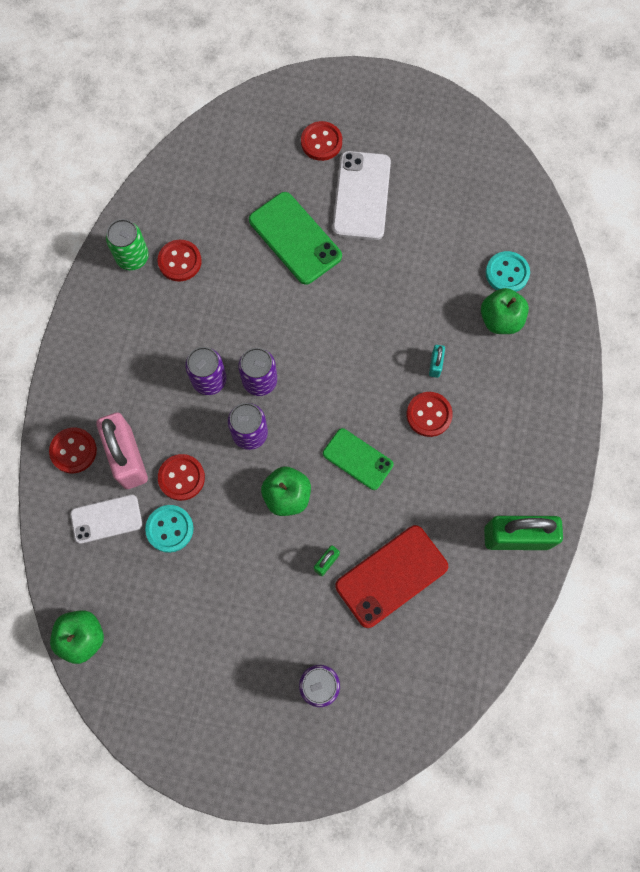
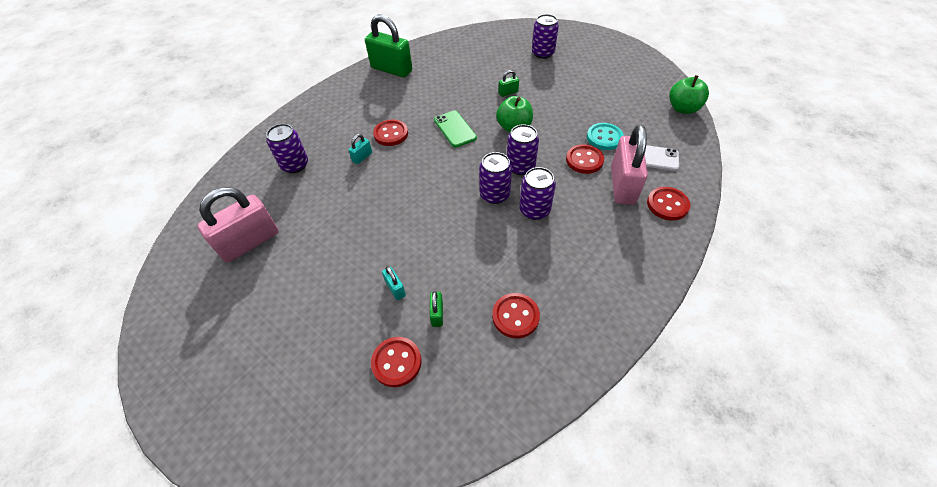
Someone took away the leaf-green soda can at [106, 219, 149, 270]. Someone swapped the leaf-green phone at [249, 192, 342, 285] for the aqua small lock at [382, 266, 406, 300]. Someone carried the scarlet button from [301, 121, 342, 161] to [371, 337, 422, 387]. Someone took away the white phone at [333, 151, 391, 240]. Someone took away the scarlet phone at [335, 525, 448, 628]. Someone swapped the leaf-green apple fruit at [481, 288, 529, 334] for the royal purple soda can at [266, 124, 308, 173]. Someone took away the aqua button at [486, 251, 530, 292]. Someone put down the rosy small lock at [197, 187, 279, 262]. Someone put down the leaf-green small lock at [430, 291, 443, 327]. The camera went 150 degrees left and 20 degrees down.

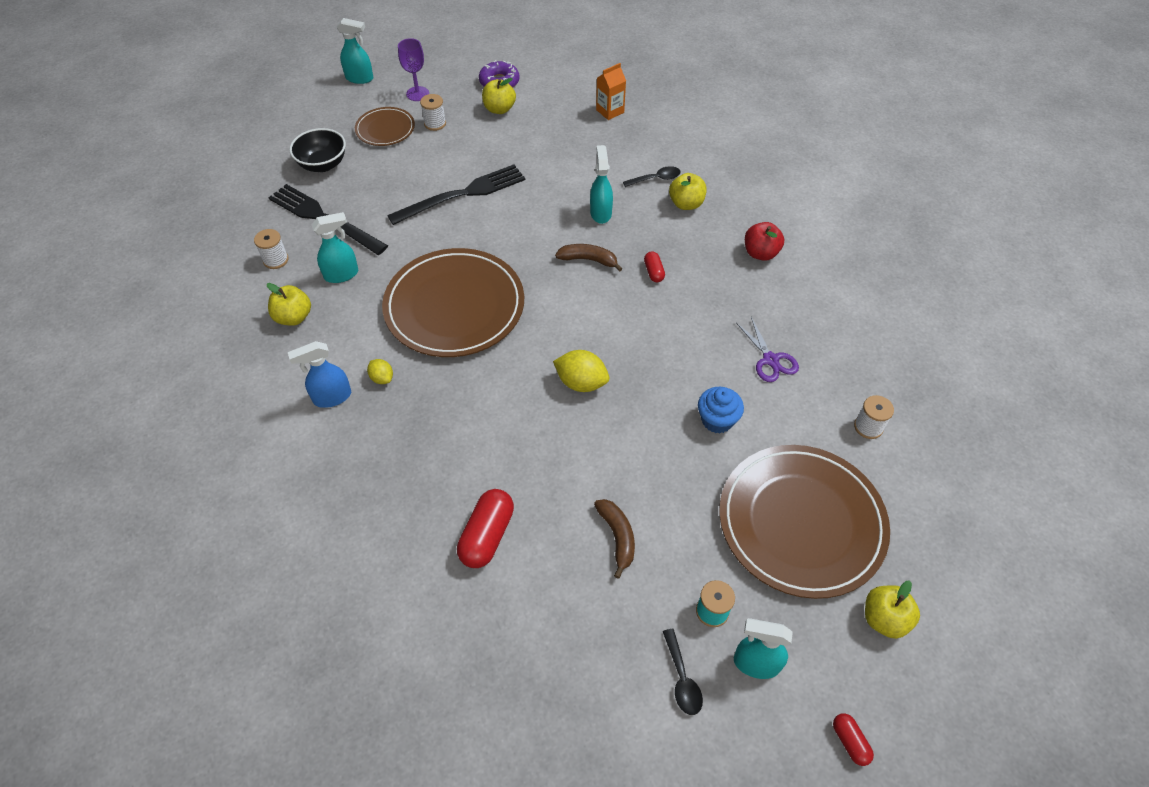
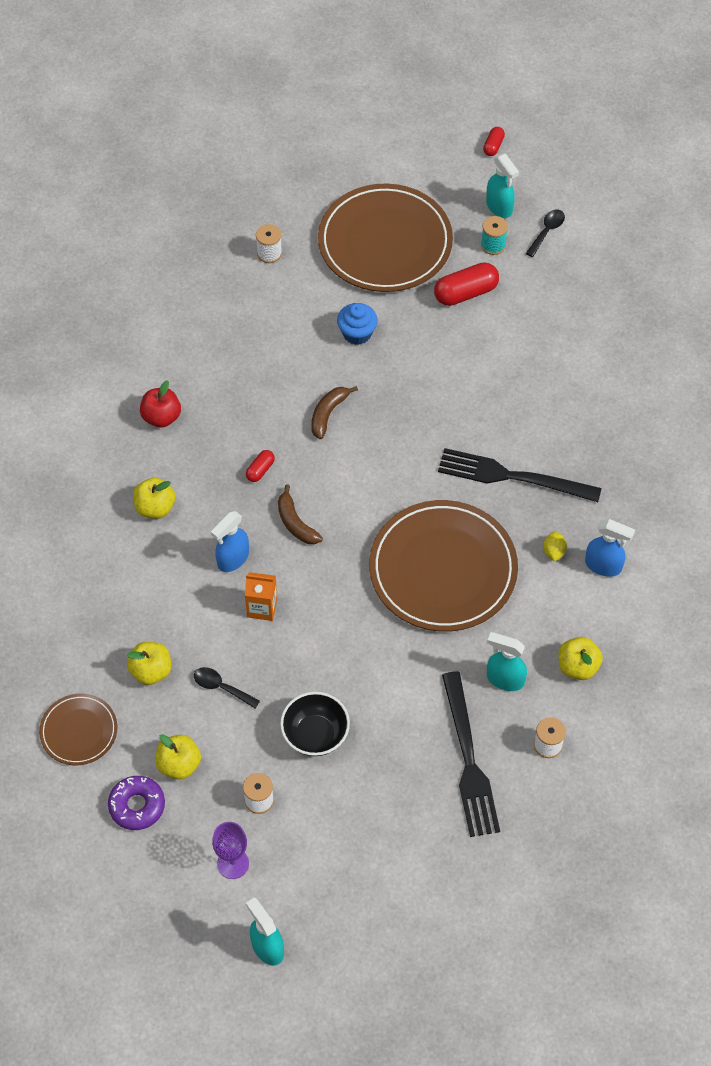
Someone carried the black deep dish from [289, 128, 346, 172] to [280, 692, 350, 756]. Someone carried the brown plate from [355, 107, 415, 146] to [39, 694, 117, 765]. Someone carried the black table fork from [387, 165, 525, 225] to [438, 448, 602, 502]. Someone carried the scarlet capsule from [457, 489, 514, 568] to [434, 262, 499, 306]. Someone took away the yellow lemon at [553, 350, 609, 392]. Someone repainted the aqua spray cleaner at [590, 145, 613, 224], which became the royal blue spray cleaner at [211, 511, 249, 572]. Someone carried the brown banana fruit from [594, 499, 635, 579] to [311, 386, 358, 439]. Someone carried the orange-coloured juice carton from [596, 63, 626, 120] to [245, 572, 277, 621]. Someone carried the black spoon from [623, 166, 681, 187] to [194, 667, 260, 708]. Someone took away the royal purple pair of scissors at [736, 317, 799, 382]. Someone carried the yellow apple fruit from [865, 580, 920, 639] to [127, 642, 171, 685]. The camera went 135 degrees left and 5 degrees up.

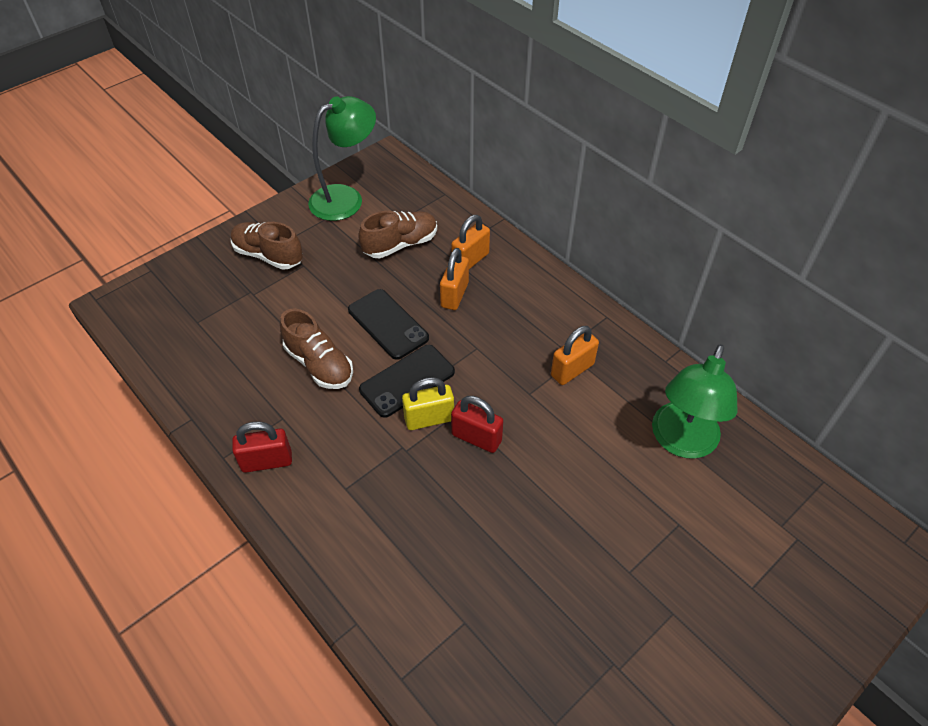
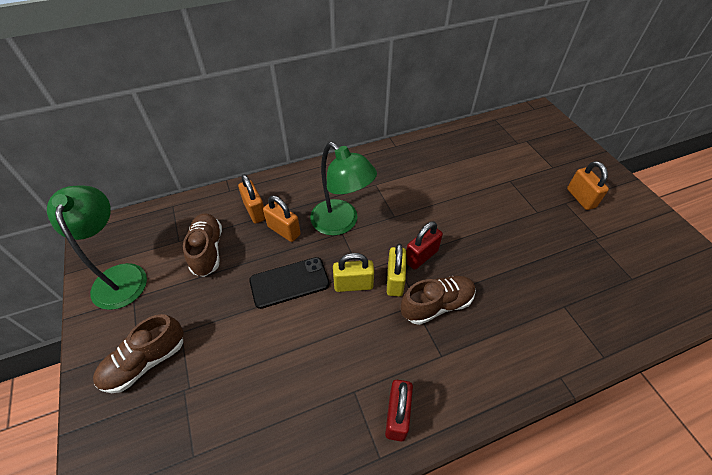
Someone carried the brown lace-up shoe from [280, 308, 353, 389] to [401, 276, 476, 325]. Someone swapped the black phone at [359, 345, 455, 418] for the yellow small lock at [333, 253, 374, 292]. Someone carried the orange-coloured small lock from [551, 326, 599, 385] to [567, 161, 609, 210]. Someone carried the leaf-green reading lamp from [652, 344, 738, 459] to [310, 142, 377, 236]. The camera went 70 degrees left and 0 degrees up.

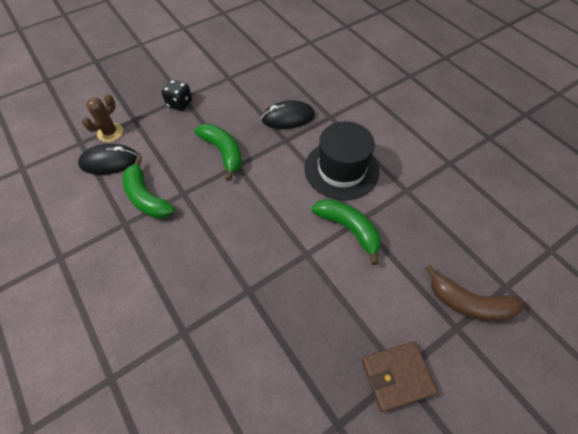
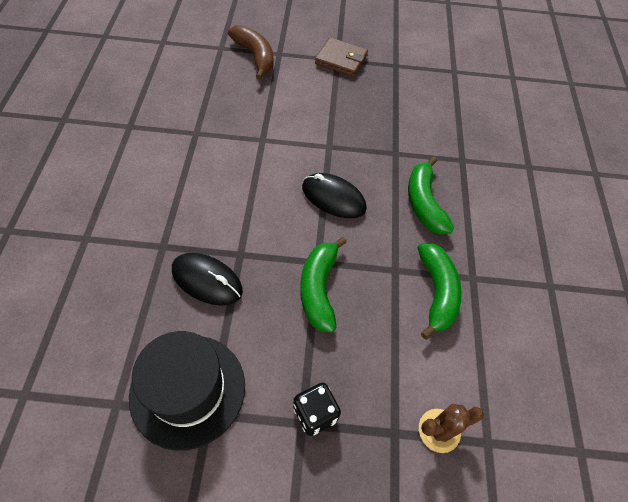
Someone carried the black PC mouse from [78, 144, 139, 175] to [302, 173, 367, 218]. Someone carried the black hat from [305, 121, 379, 200] to [129, 331, 245, 451]. Someone carried the leaf-green banana fruit from [311, 199, 381, 265] to [408, 156, 454, 234]. The camera went 145 degrees left and 0 degrees up.

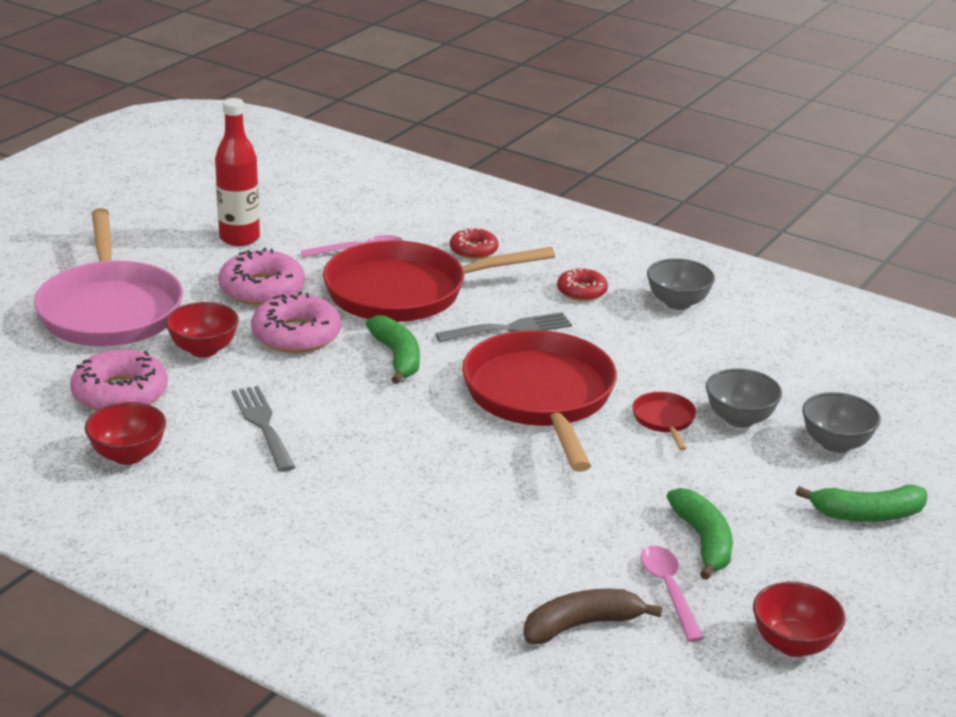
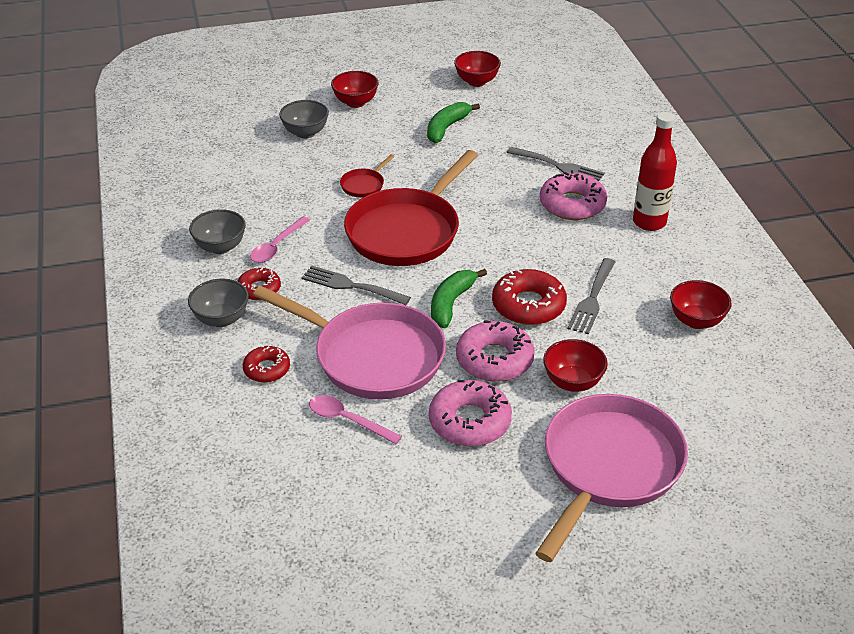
Someone carried the rosy donut from [70, 349, 168, 411] to [540, 170, 607, 220]. Someone carried the scarlet bottle from [215, 98, 260, 246] to [633, 112, 677, 231]. Someone repainted the scarlet skillet at [323, 240, 555, 322], which became the rosy skillet at [253, 286, 446, 399]. Someone took away the brown banana fruit at [524, 589, 662, 644]. Someone carried the rosy spoon from [641, 546, 704, 642] to [250, 216, 310, 263]. Someone carried the gray deep dish from [706, 369, 782, 428] to [188, 279, 249, 327]. Someone swapped the leaf-green banana fruit at [796, 485, 928, 522] for the scarlet deep dish at [331, 71, 379, 108]. Someone put down the scarlet donut at [492, 269, 567, 325]. Someone put down the gray table fork at [507, 147, 604, 181]. The camera went 135 degrees left and 10 degrees up.

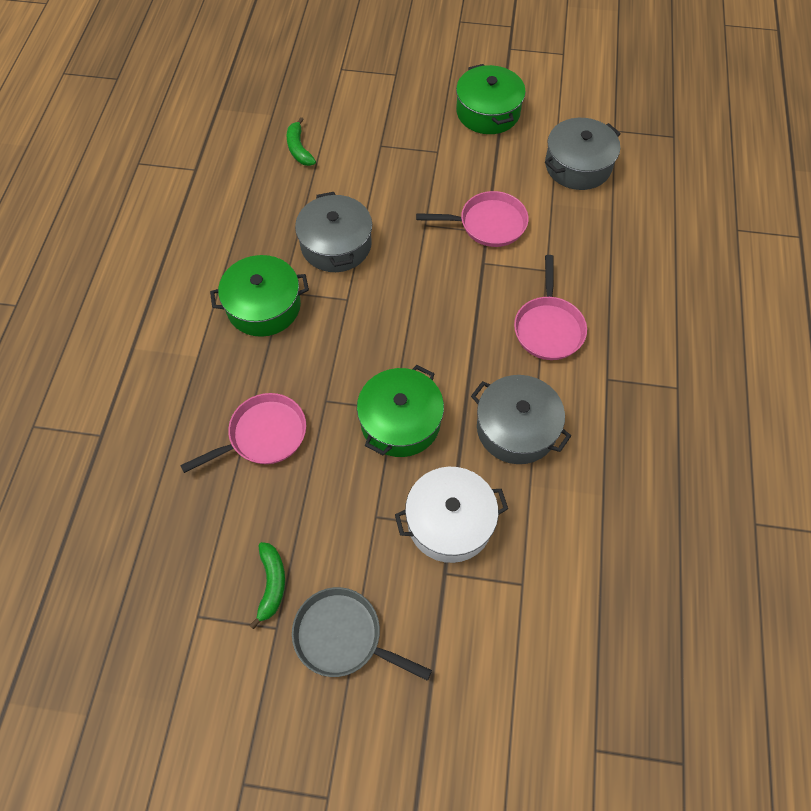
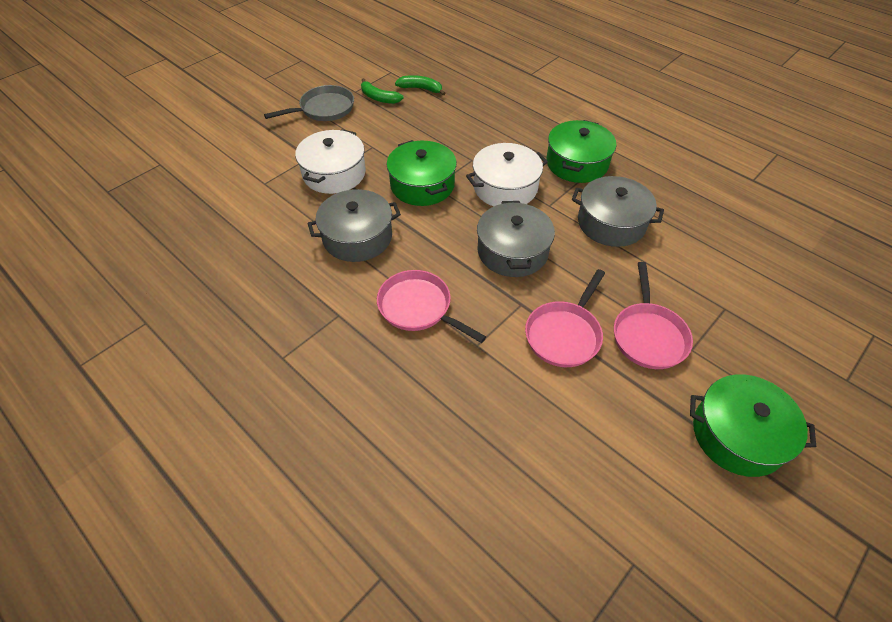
Someone carried the rosy skillet from [180, 393, 306, 473] to [614, 262, 693, 369]. Someone carried the leaf-green banana fruit from [286, 117, 316, 166] to [395, 75, 445, 95]. Someone carried the gray stockpot from [545, 118, 621, 190] to [477, 201, 555, 277]. Someone put down the white stockpot at [466, 143, 548, 206]. The camera went 125 degrees right and 10 degrees down.

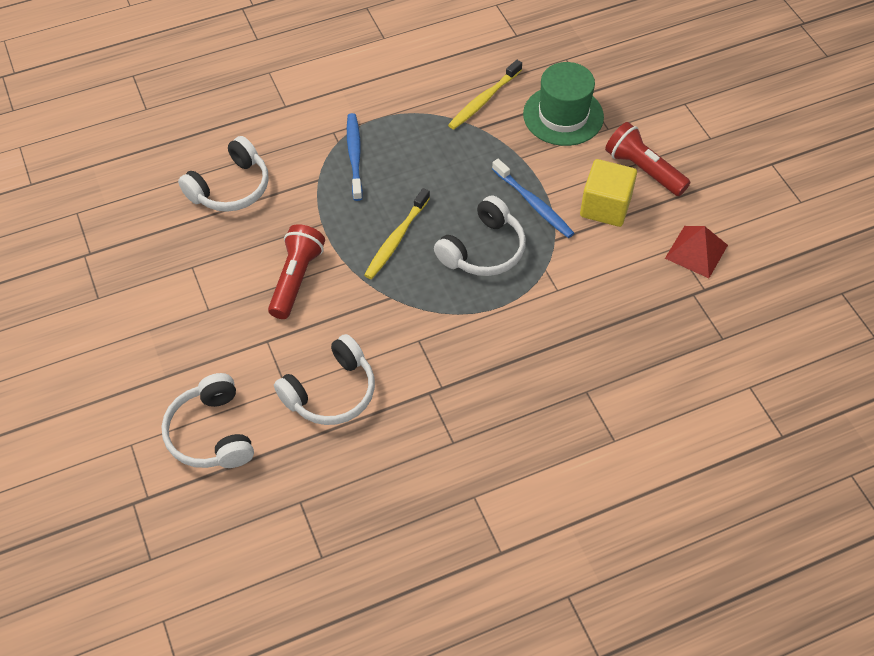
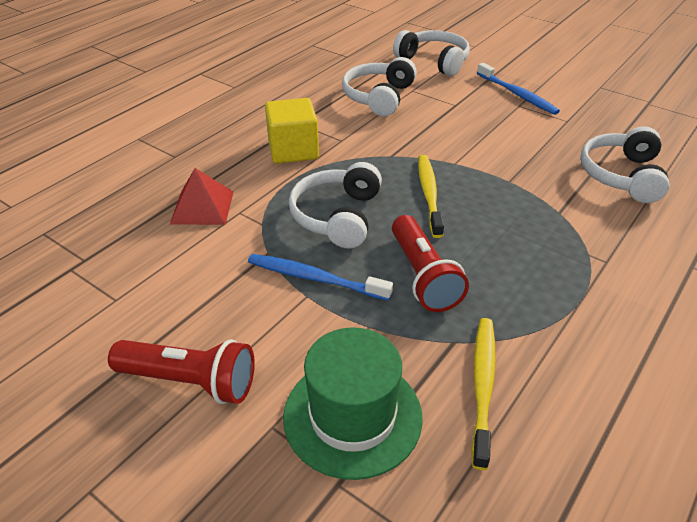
Someone carried the scarlet flashlight from [268, 224, 325, 319] to [392, 215, 469, 312]. Someone carried the royal blue toothbrush from [347, 113, 363, 201] to [477, 63, 560, 115]. Someone carried the yellow solid cube from [580, 159, 637, 227] to [265, 98, 319, 164]. Someone carried the scarlet pyramid from [665, 226, 728, 278] to [170, 168, 233, 225]. The camera went 150 degrees right and 15 degrees down.

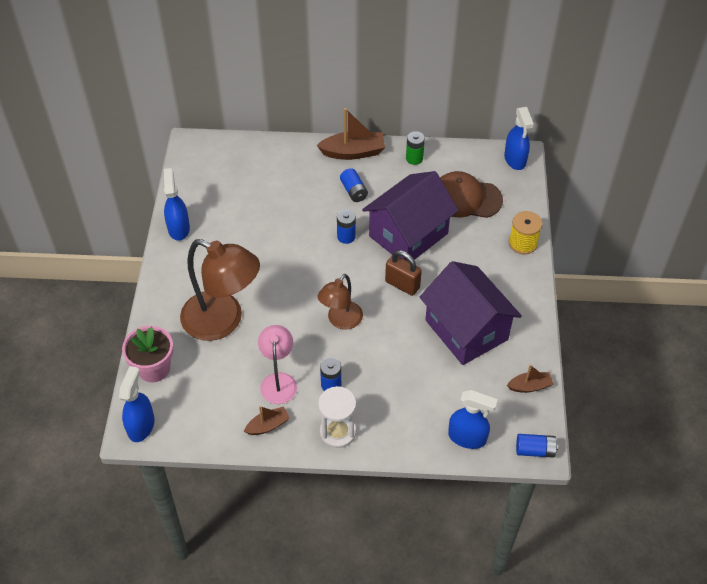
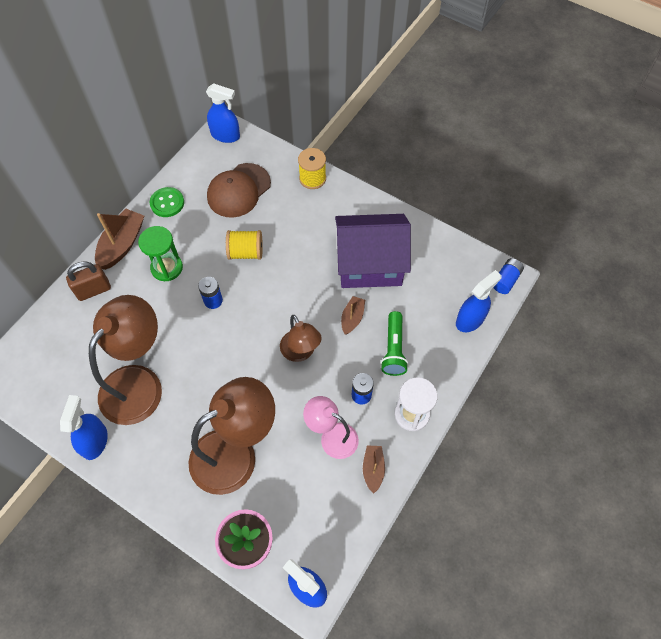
Someone rotated the royal blue spray cleaner at [164, 168, 190, 241] by 75 degrees clockwise. Someone swapped the royal blue power cell at [340, 168, 368, 202] for the leaf-green sand timer at [138, 226, 183, 281]. Someone swapped the royal purple house at [362, 171, 459, 262] for the yellow reel of thread at [226, 230, 263, 260]. Someone carried the brown small lock from [385, 250, 422, 296] to [66, 262, 111, 301]. Someone swapped the leaf-green power cell at [406, 131, 425, 165] for the leaf-green button at [150, 187, 184, 217]. Someone carried the brown boat from [507, 364, 553, 393] to [341, 296, 365, 335]. Someone put down the brown reading lamp at [89, 295, 162, 425]. Someone put down the leaf-green flashlight at [381, 311, 408, 376]. The camera went 60 degrees left and 10 degrees up.

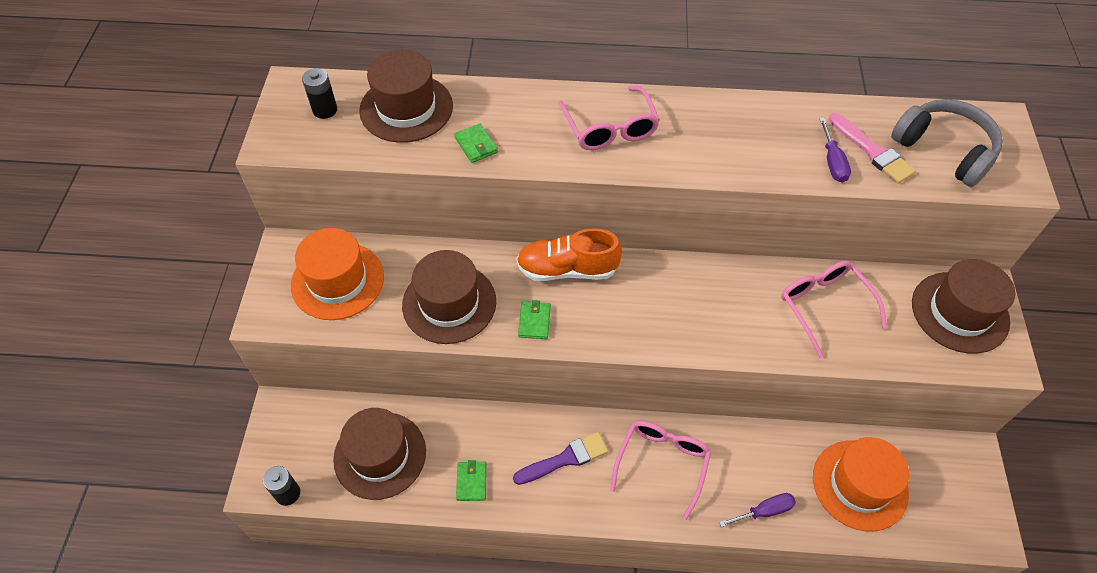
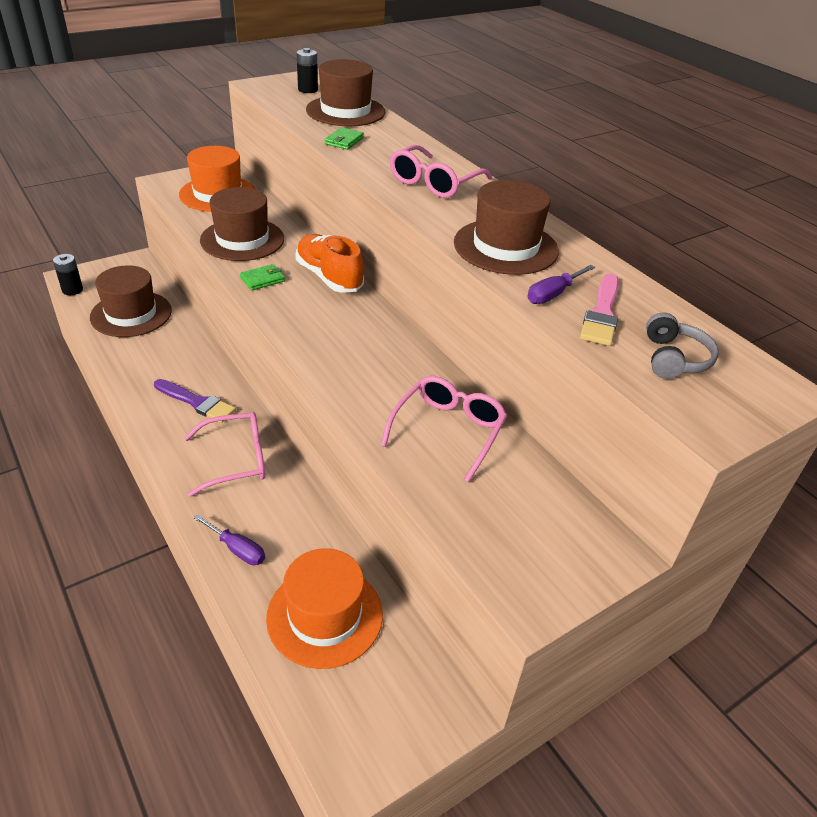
Someone took away the leaf-green card wallet at [456, 460, 487, 501]. Someone scaled the gray headphones at [891, 99, 1003, 187] by 0.61. Someone carried the brown hat from [912, 259, 1015, 354] to [454, 180, 559, 275]. The camera went 50 degrees right and 15 degrees down.

